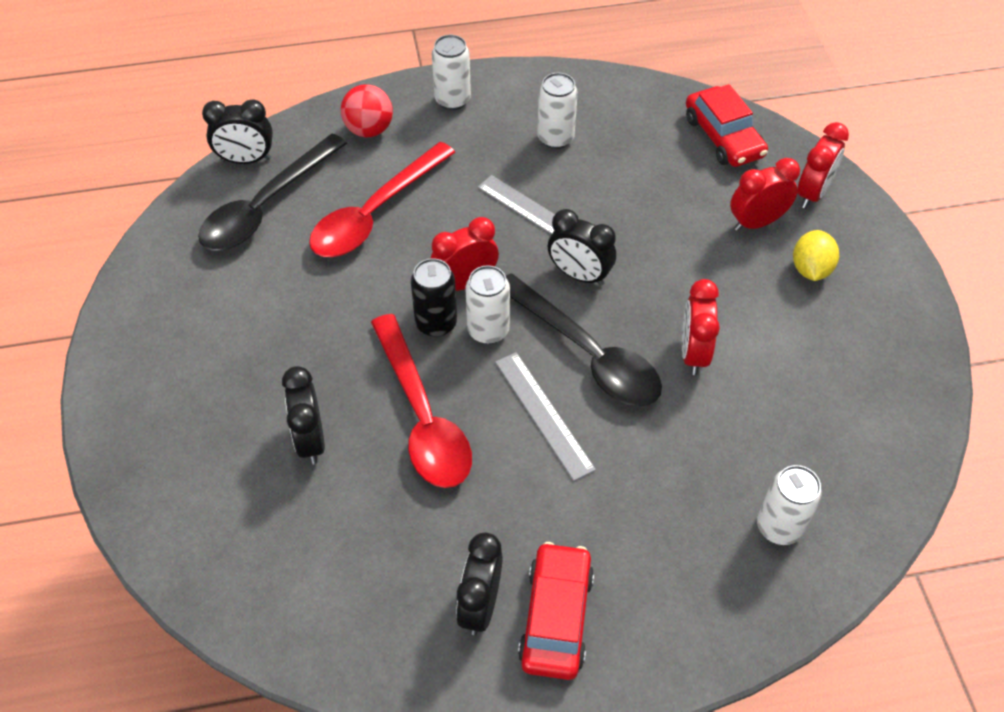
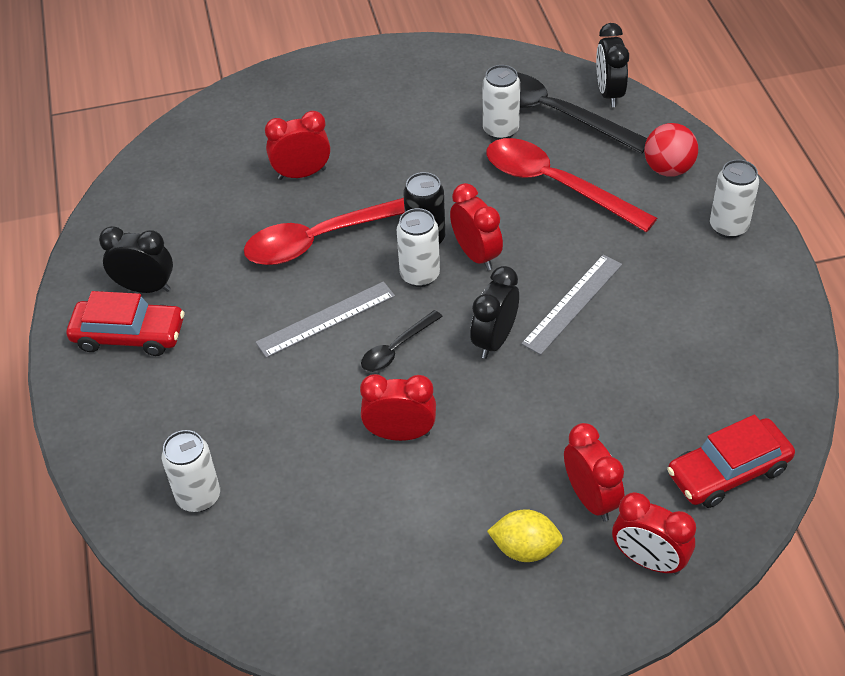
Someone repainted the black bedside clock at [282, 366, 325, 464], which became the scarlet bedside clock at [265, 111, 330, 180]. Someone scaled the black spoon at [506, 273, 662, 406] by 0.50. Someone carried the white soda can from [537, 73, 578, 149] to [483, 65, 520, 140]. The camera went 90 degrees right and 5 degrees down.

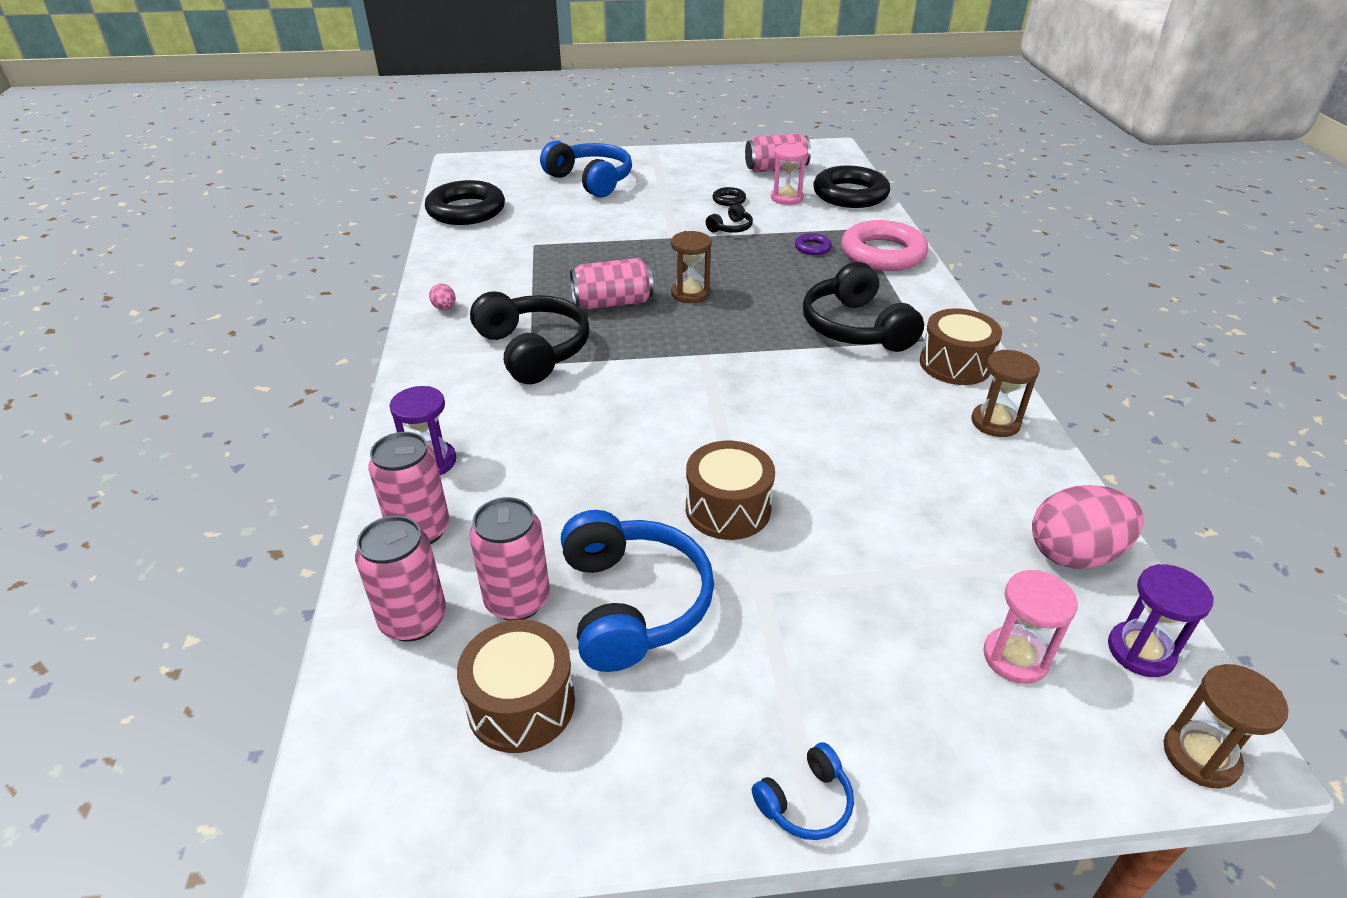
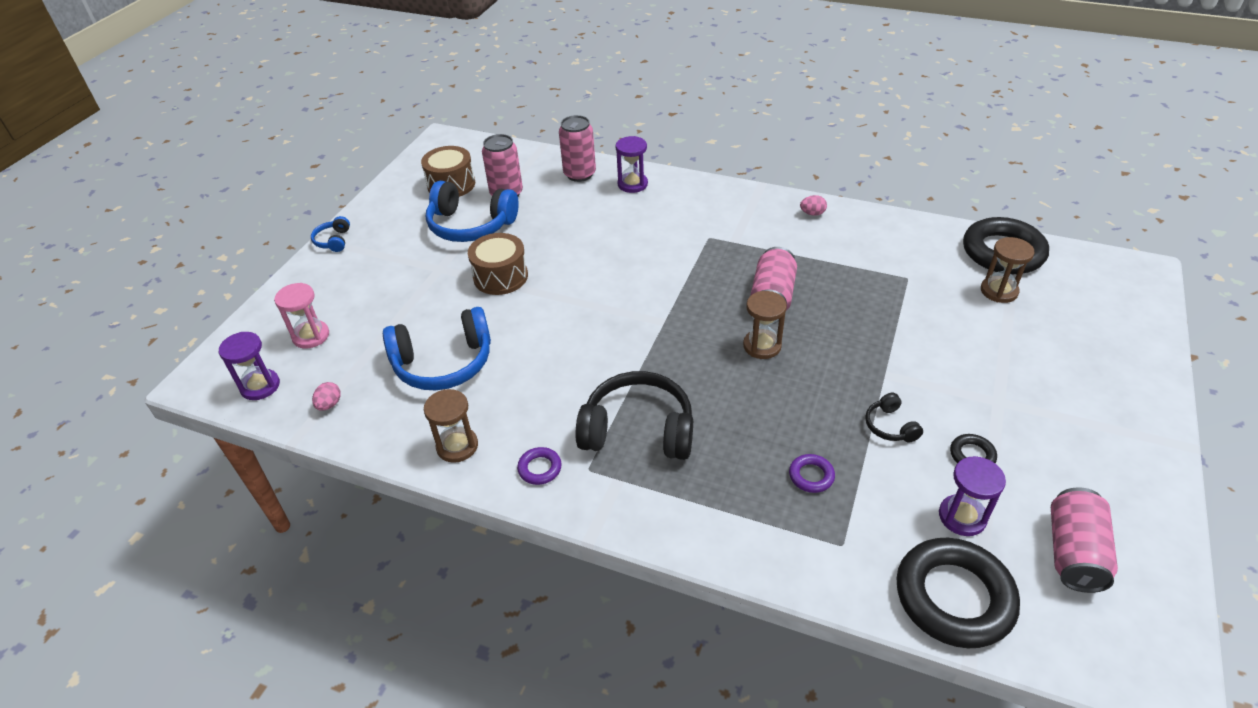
Someone took away the rosy soda can at [355, 516, 446, 642]. Someone took away the black headphones at [470, 291, 589, 384]. Someone carried the royal blue headphones from [540, 141, 632, 198] to [383, 307, 491, 390]. Someone repainted the rosy sand timer at [771, 144, 808, 205], which became the royal purple sand timer at [939, 456, 1006, 536]. Someone took away the rosy torus at [841, 220, 928, 271]. Someone swapped the brown toy drum at [920, 308, 1002, 385] for the royal purple torus at [517, 447, 562, 485]. Someone scaled the rosy egg at [1032, 485, 1144, 569] by 0.44. Someone carried the brown sand timer from [1163, 664, 1289, 789] to [981, 237, 1034, 303]. The camera went 120 degrees right and 5 degrees up.

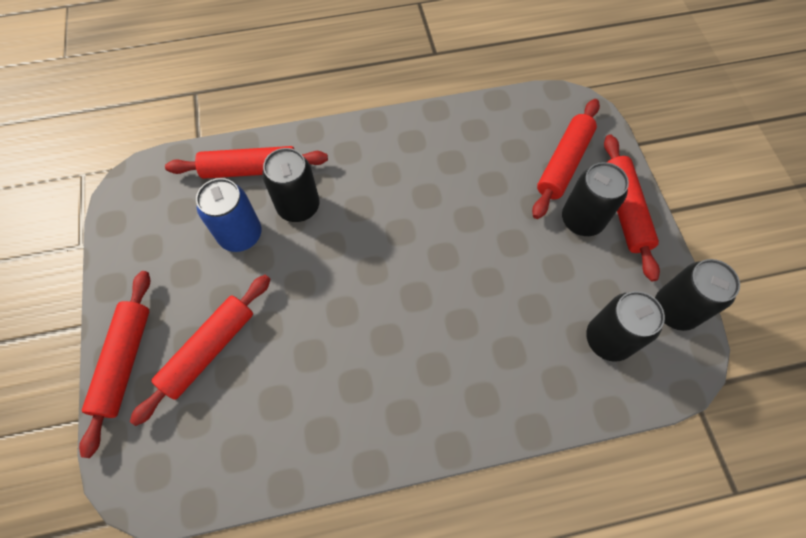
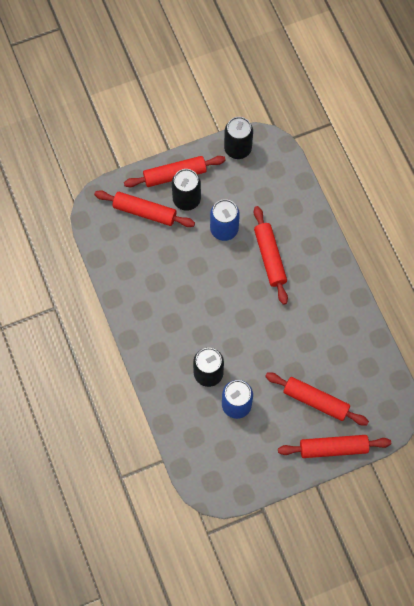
Someone carried the scarlet rolling pin from [165, 146, 328, 179] to [254, 206, 288, 305]. Someone took away the black soda can at [586, 291, 665, 362]. Someone put down the royal blue soda can at [210, 199, 240, 241]. The camera went 100 degrees left and 5 degrees up.

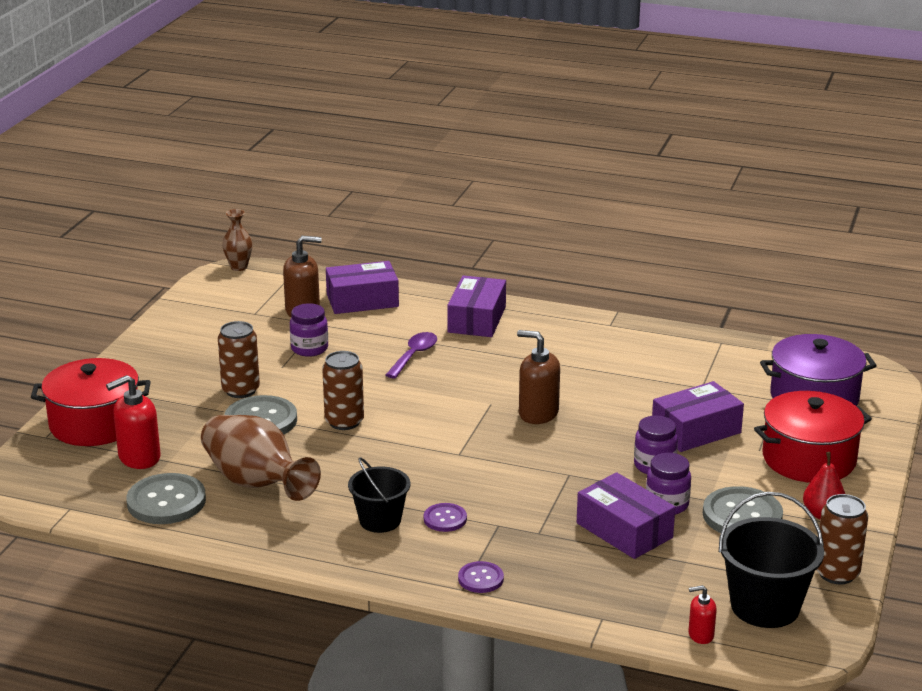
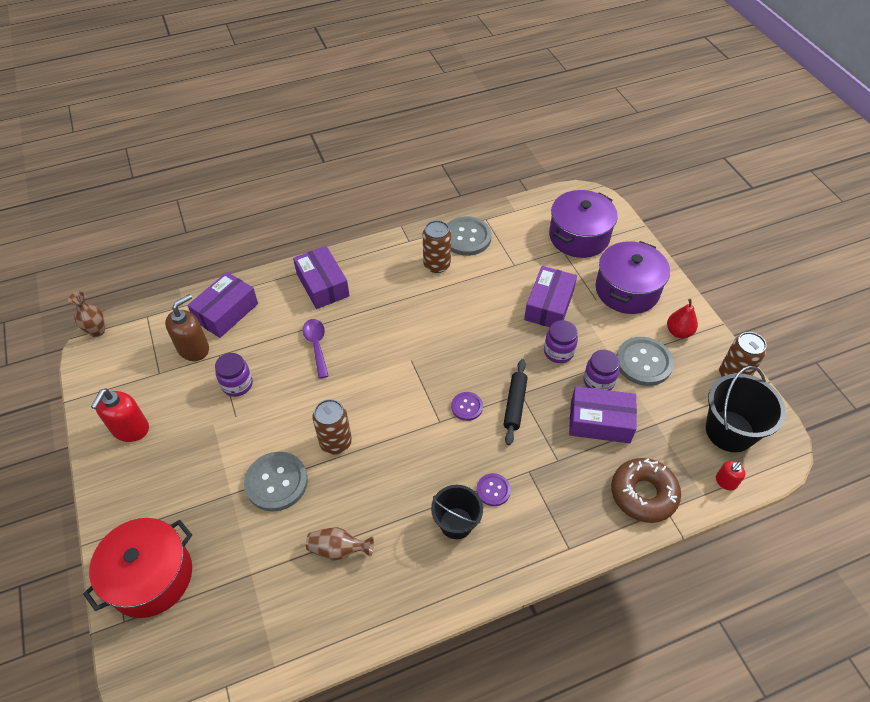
Someone carried the scarlet soap pump from [106, 375, 161, 469] to [91, 388, 149, 442]. Someone carried the gray button from [126, 473, 206, 524] to [447, 216, 492, 256]. Someone scaled the brown flower vase at [201, 415, 321, 501] by 0.52. Someone carried the brown soda can from [218, 321, 260, 398] to [423, 220, 451, 273]. Someone carried the royal purple button from [458, 561, 504, 593] to [451, 392, 483, 421]. Someone took away the brown soap pump at [517, 330, 560, 424]. Someone repainted the scarlet stockpot at [754, 391, 872, 483], which became the royal purple stockpot at [595, 241, 670, 314]. Someone put down the black rolling pin at [504, 359, 528, 445]. Someone put down the brown donut at [611, 458, 681, 523]. The camera went 40 degrees left and 25 degrees up.

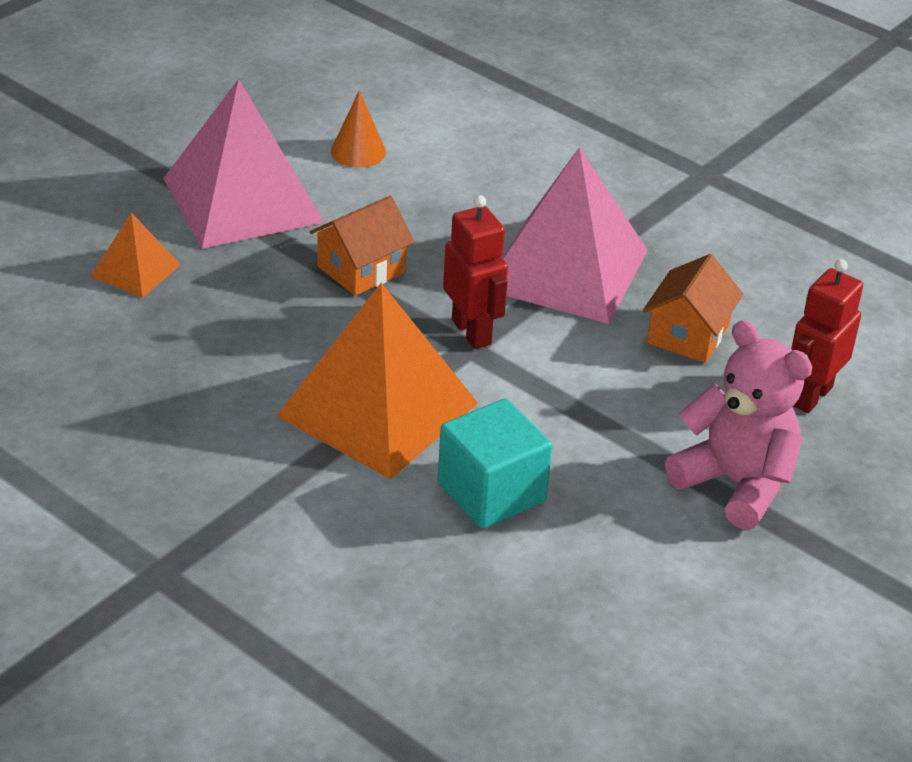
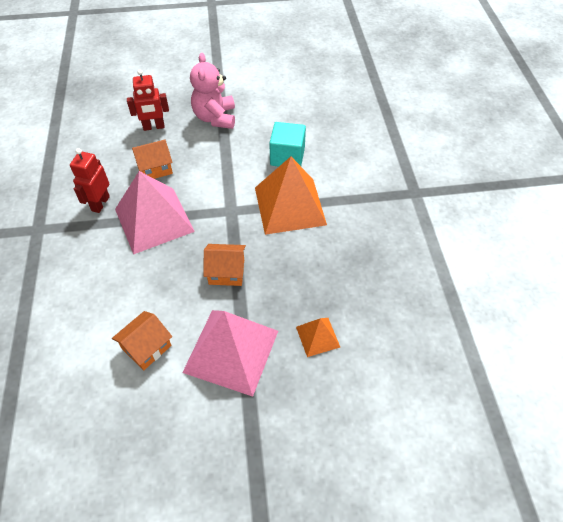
Someone swapped the orange-coloured cone at [331, 90, 386, 168] for the orange-coloured house at [112, 311, 172, 370]. Someone carried the scarlet robot from [443, 195, 508, 349] to [70, 148, 110, 213]. The camera went 135 degrees left and 15 degrees up.

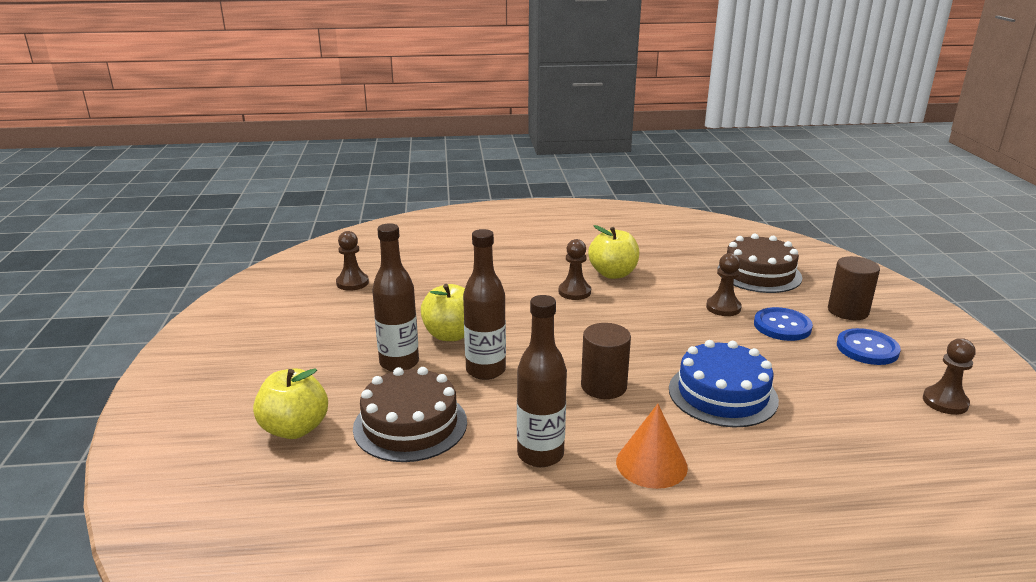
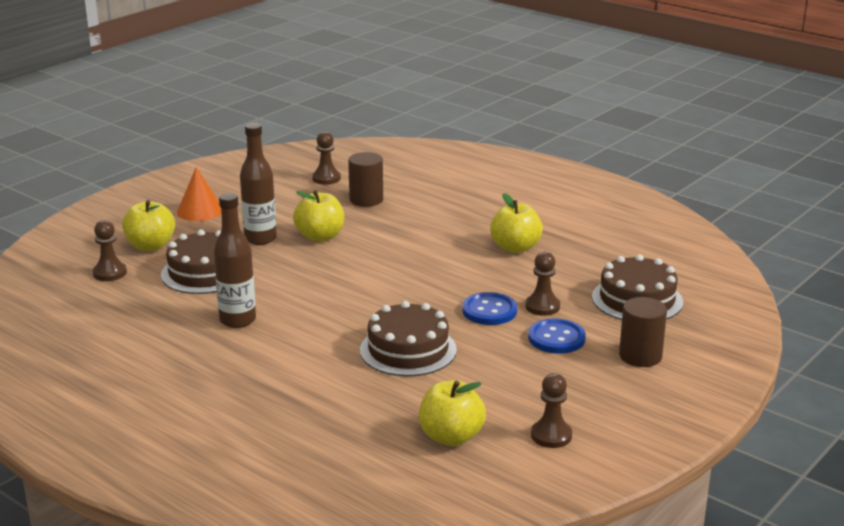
Someone took away the brown bottle at [463, 229, 506, 380]. Someone carried the brown game pawn from [559, 239, 591, 300] to [93, 220, 127, 281]. Someone carried the brown cylinder shape from [581, 323, 631, 399] to [348, 152, 383, 207]. Someone carried the orange-coloured cone from [616, 404, 688, 489] to [177, 167, 221, 221]. Someone repainted the royal blue gateau at [669, 340, 779, 428], which became the brown gateau at [360, 301, 457, 376]. Someone carried the royal blue button from [837, 328, 901, 365] to [462, 292, 517, 325]. Someone put down the yellow apple fruit at [419, 380, 486, 446]. The camera went 45 degrees right and 0 degrees up.

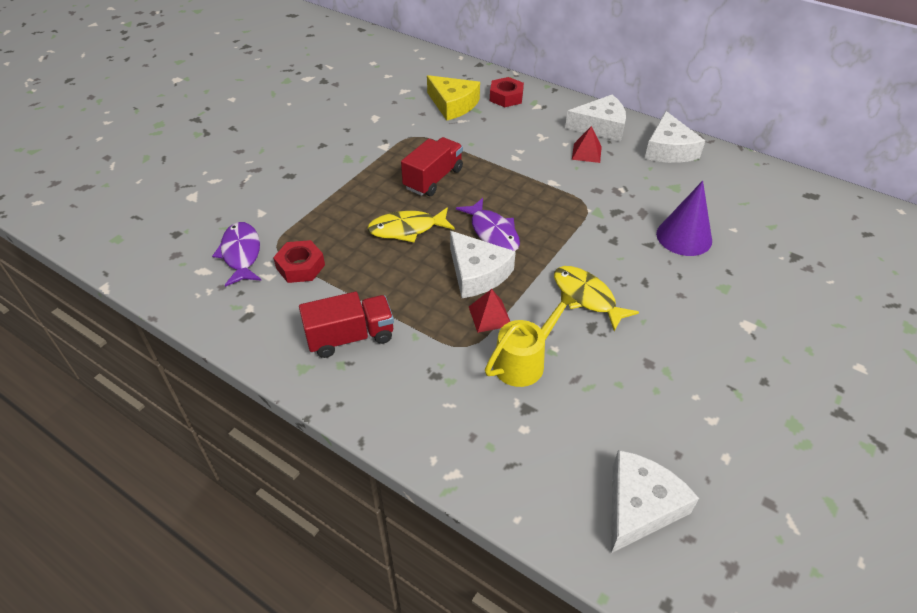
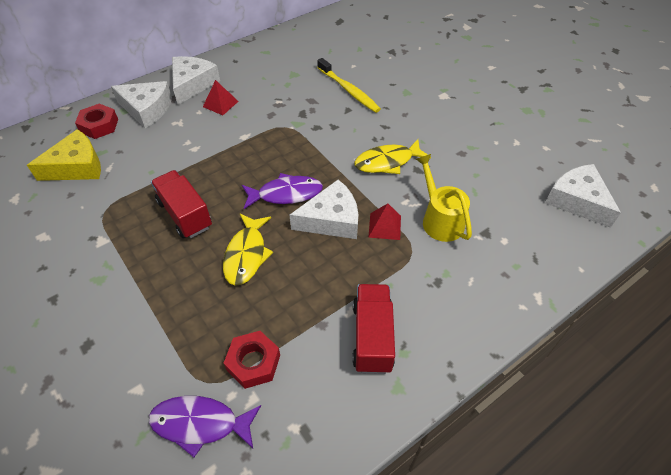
Someone carried the white piece of cheese from [645, 111, 705, 163] to [111, 81, 172, 128]. Someone swapped the royal purple cone at [656, 181, 712, 256] for the yellow toothbrush at [317, 58, 381, 113]. The camera went 70 degrees left and 5 degrees up.

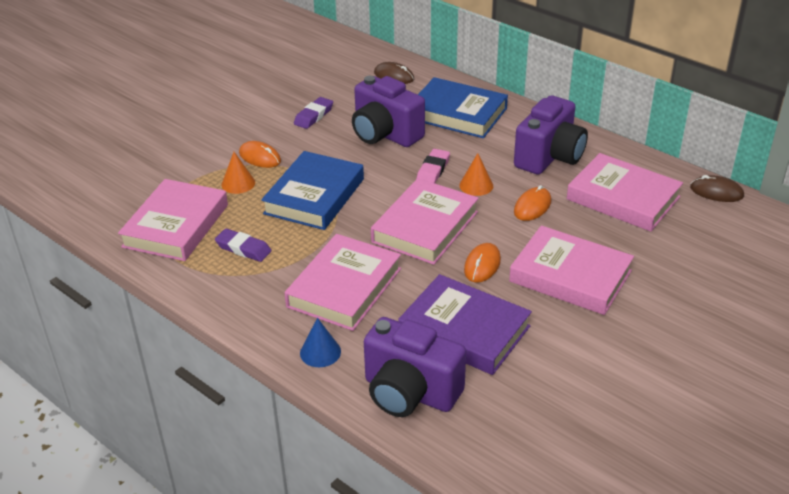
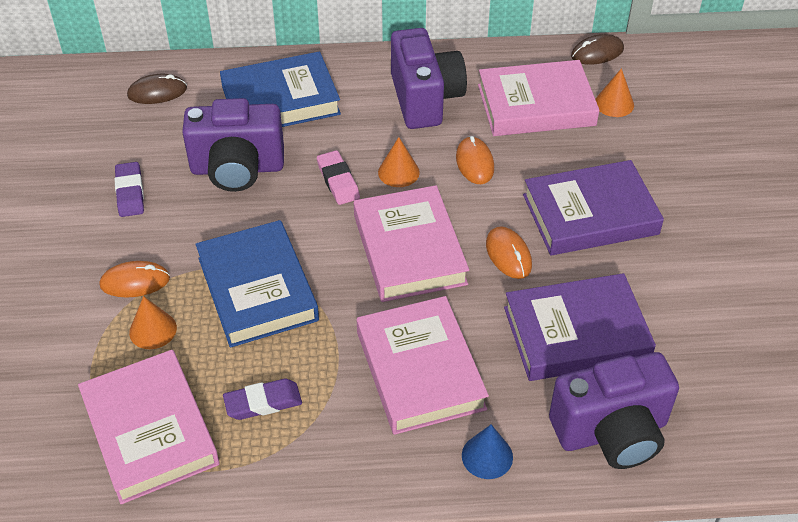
Someone repainted the rosy hardback at [509, 226, 634, 315], which became the royal purple hardback at [523, 160, 664, 255]. Someone put down the orange-coloured cone at [595, 68, 634, 117]. The camera went 45 degrees left and 10 degrees up.

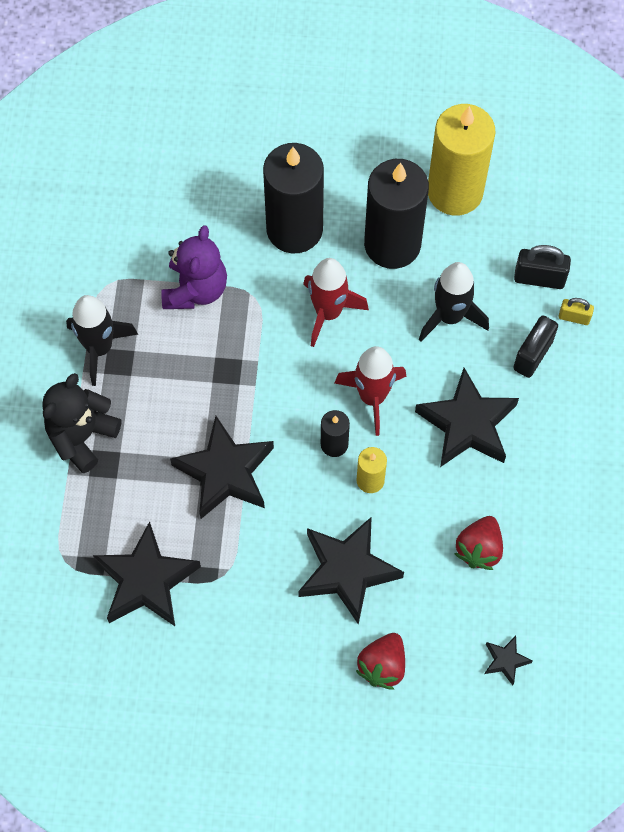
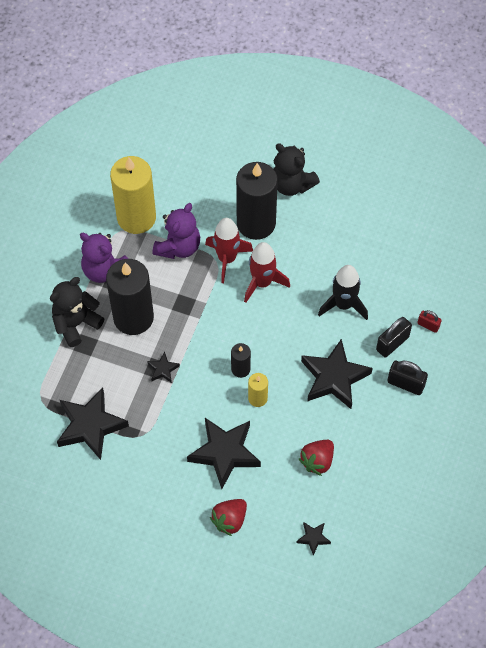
Someone swapped the black spaceship at [66, 295, 138, 386] for the royal purple teddy bear at [80, 233, 128, 283]. Someone scaled the black star shape at [170, 416, 274, 519] by 0.45. Someone carried the scarlet spaceship from [335, 346, 406, 436] to [205, 218, 253, 283]. Someone carried the black candle from [364, 159, 429, 269] to [106, 259, 154, 335]. Someone carried the yellow candle from [428, 104, 496, 216] to [110, 156, 156, 234]. Someone carried the black small lock from [514, 245, 571, 289] to [387, 361, 428, 395]. Someone repainted the yellow small lock at [559, 298, 594, 325], which became the scarlet small lock at [417, 310, 442, 333]. Someone put down the black teddy bear at [274, 144, 320, 196]. The camera went 15 degrees right and 5 degrees down.

